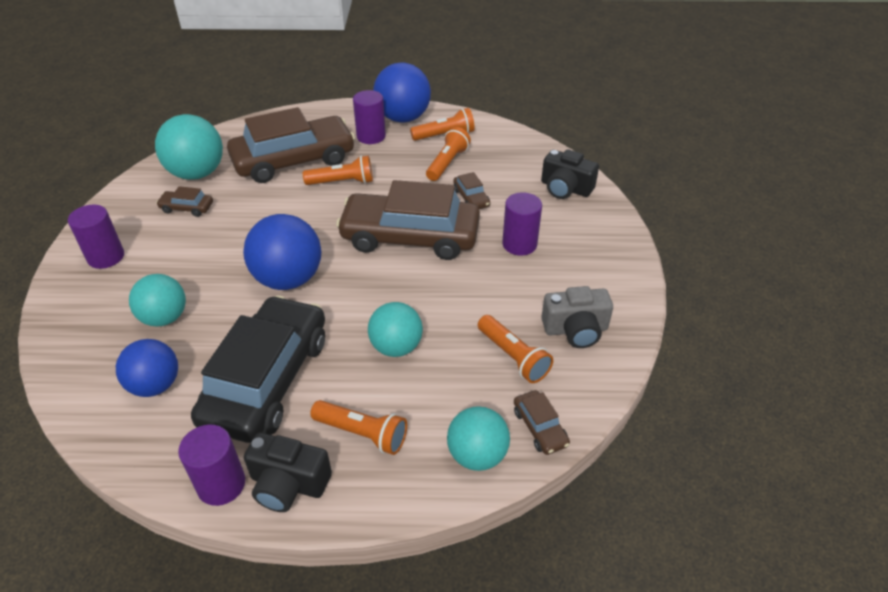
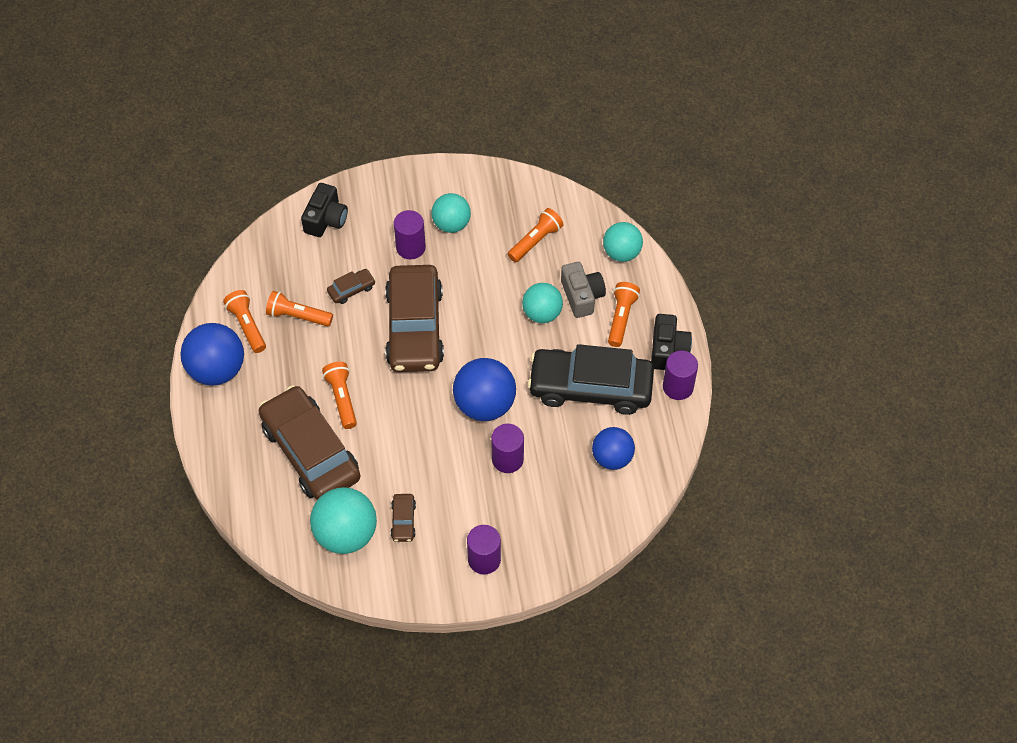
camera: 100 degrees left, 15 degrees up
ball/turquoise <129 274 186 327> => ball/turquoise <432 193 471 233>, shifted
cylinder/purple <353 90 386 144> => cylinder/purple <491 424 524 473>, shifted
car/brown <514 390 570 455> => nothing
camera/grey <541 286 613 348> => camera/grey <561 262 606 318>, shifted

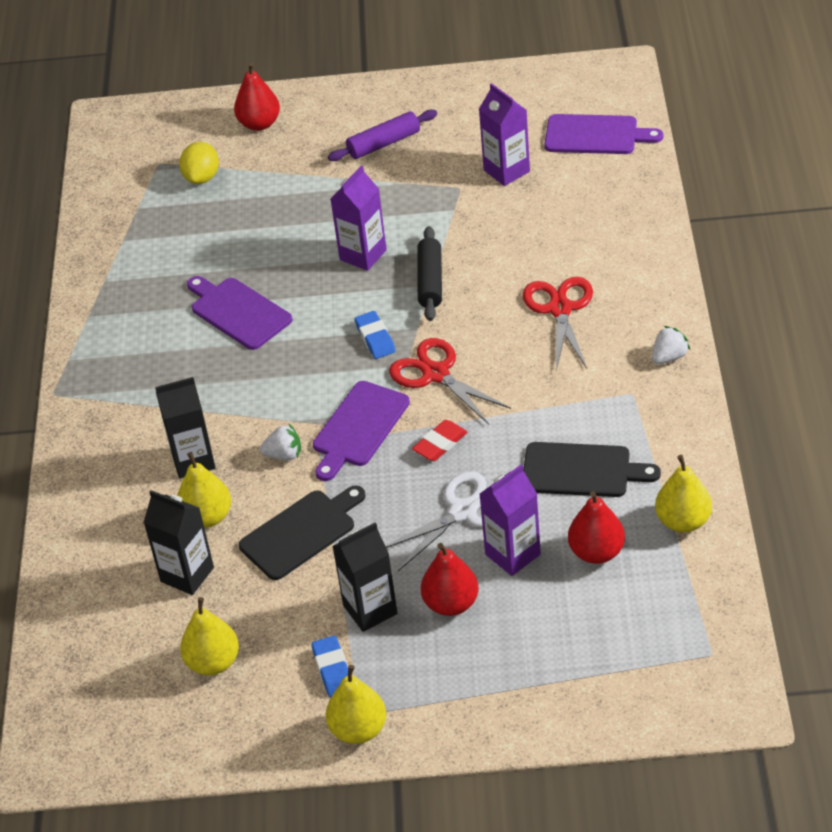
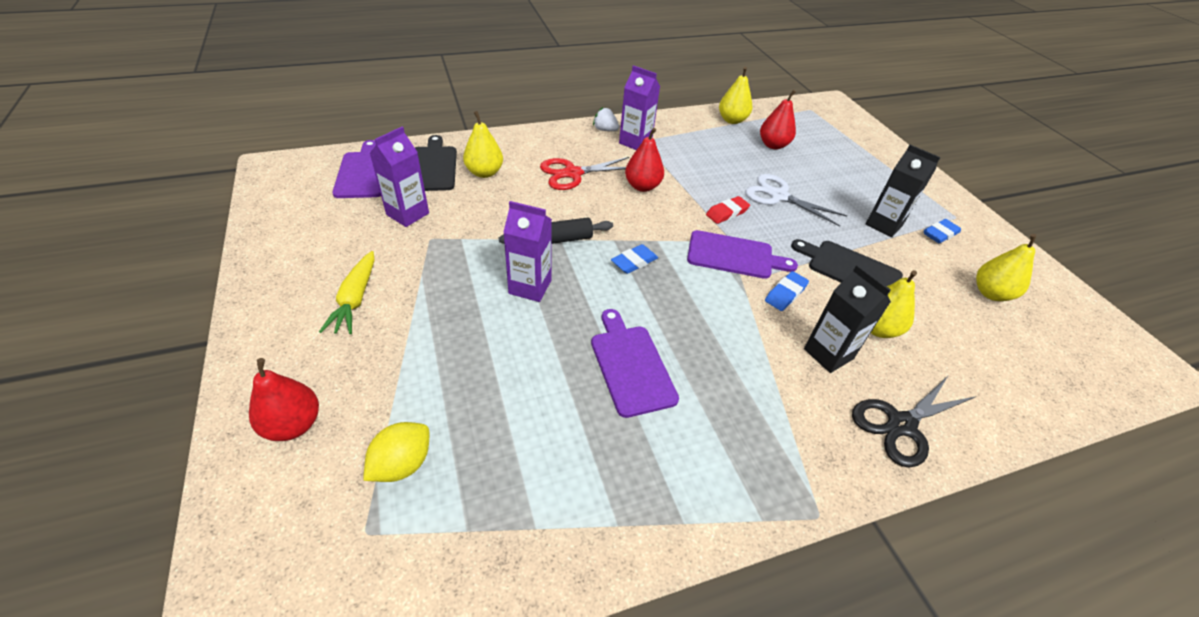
camera: 115 degrees left, 0 degrees up
carton/black <143 490 214 595> => nothing
lemon/yellow <179 142 219 184> => lemon/yellow <363 422 429 482>, 45 degrees counterclockwise
cutting board/purple <187 276 292 350> => cutting board/purple <591 309 679 418>, 135 degrees clockwise
strawberry/white <260 424 301 460> => eraser/blue <765 271 809 311>
pear/yellow <326 665 386 744> => pear/yellow <463 111 503 178>, shifted
rolling pin/purple <328 109 437 161> => carrot/yellow <319 251 374 334>
scissors/red <389 338 511 424> => nothing
eraser/red <412 420 467 461> => eraser/red <706 196 750 224>, 60 degrees counterclockwise
pear/red <421 543 478 616> => pear/red <625 128 664 192>, shifted
carton/purple <480 464 541 576> => carton/purple <619 65 660 150>, shifted
cutting board/black <523 442 661 497> => cutting board/black <415 135 457 191>, shifted
nothing => scissors/black <852 375 977 468>

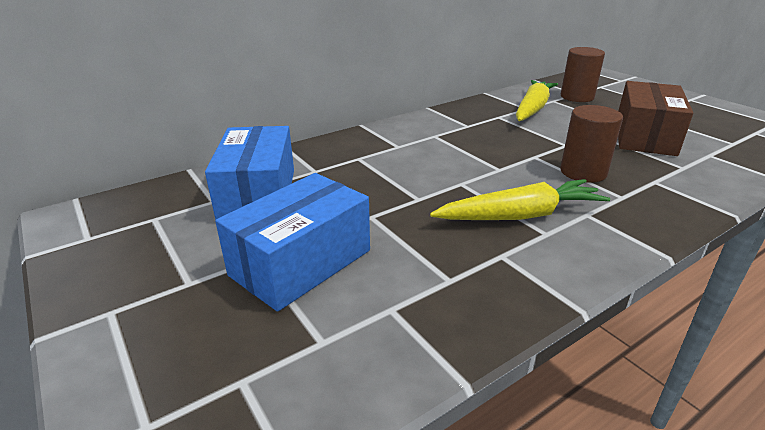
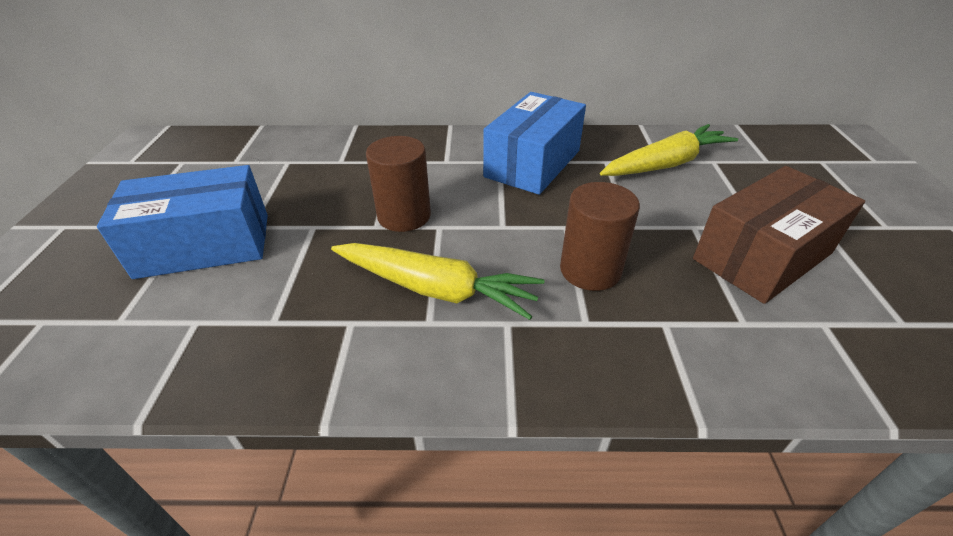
camera: 35 degrees right, 10 degrees up
box/blue <205 126 294 220> => box/blue <483 92 586 195>, shifted
cylinder/brown <561 47 605 102> => cylinder/brown <366 136 431 232>, shifted

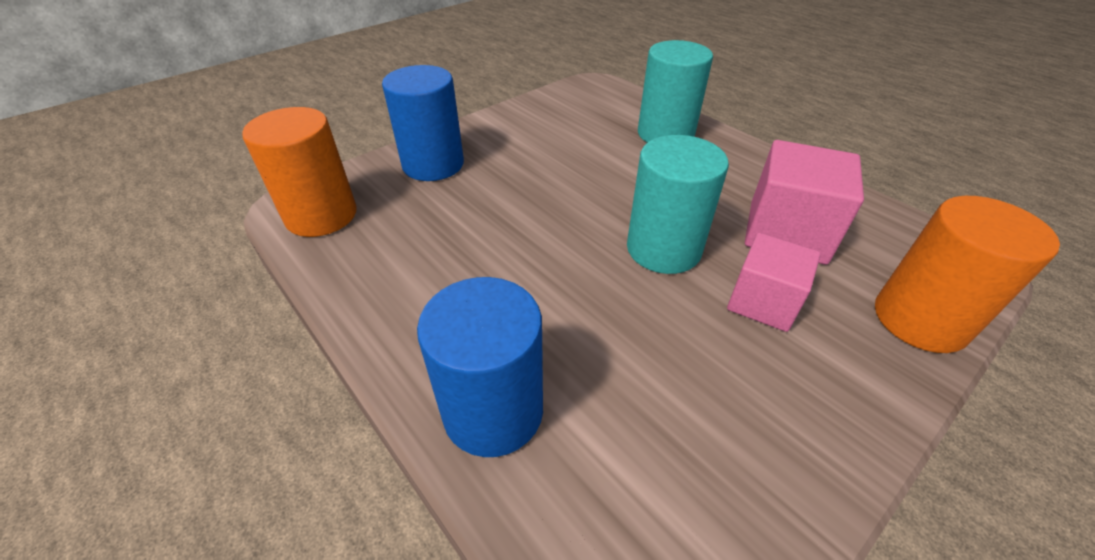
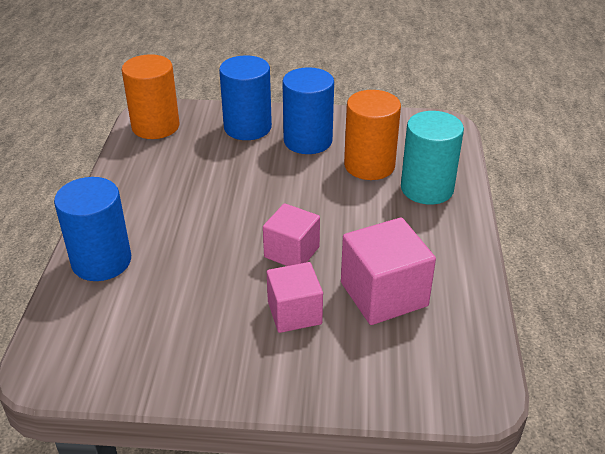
camera: 45 degrees right, 5 degrees down
cylinder/turquoise <627 135 729 274> => cube/pink <263 203 320 266>
cylinder/orange <875 196 1060 353> => cylinder/orange <344 90 401 180>, shifted
nothing => cylinder/blue <282 67 334 154>

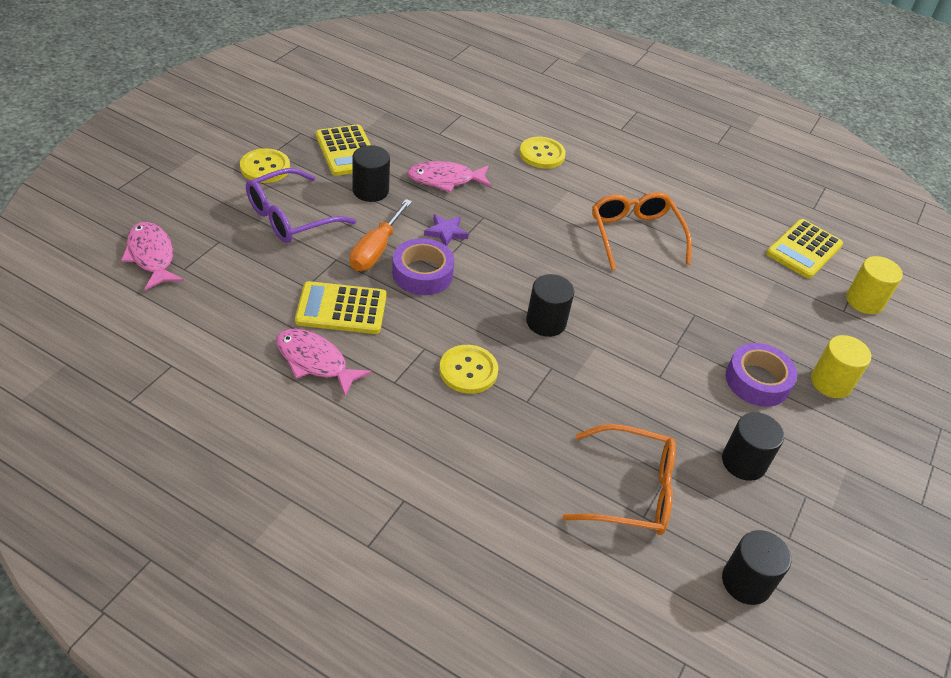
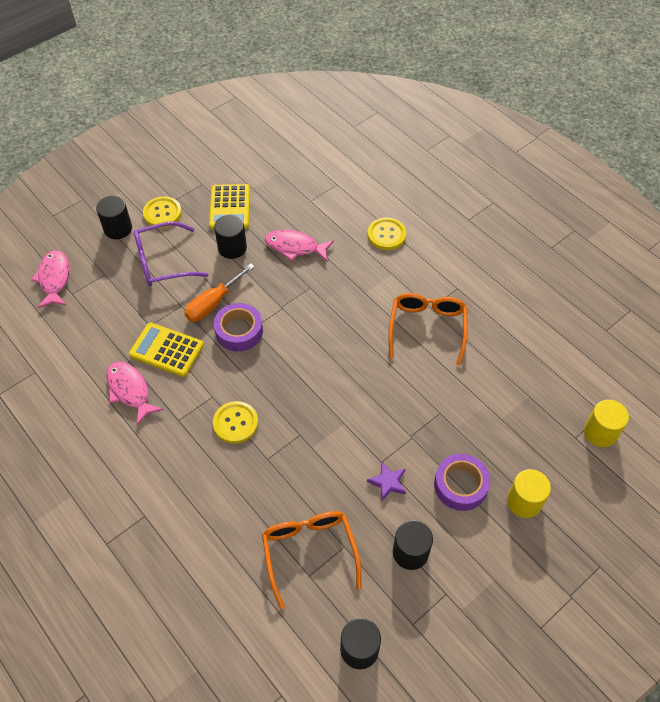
camera: 25 degrees right, 10 degrees up
star/purple <424 214 469 246> => star/purple <367 462 406 501>, shifted
cylinder/black <526 274 574 337> => cylinder/black <96 196 132 239>, shifted
glasses/orange <562 424 676 535> => glasses/orange <262 511 361 609>, 135 degrees counterclockwise
calculator/yellow <766 219 843 279> => nothing

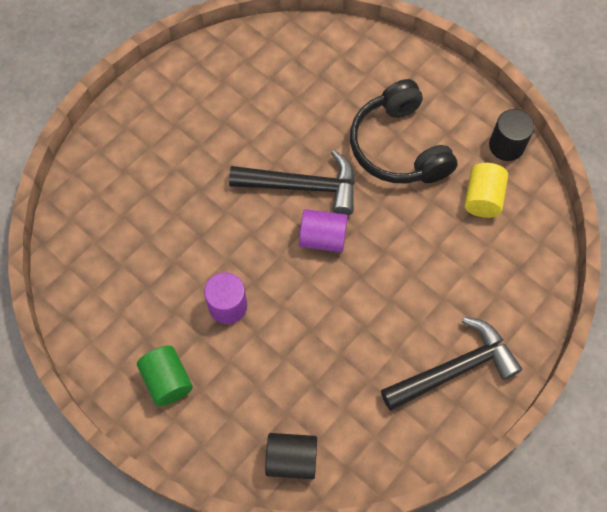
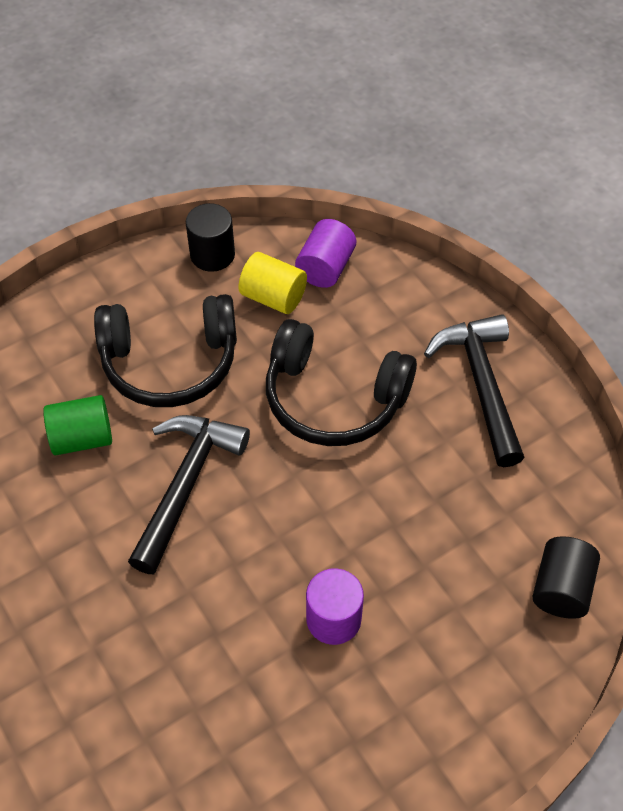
camera: 75 degrees left, 10 degrees down
cylinder/green <137 345 193 406> => cylinder/green <43 395 112 455>, shifted
cylinder/purple <299 209 348 252> => cylinder/purple <295 219 356 288>, shifted
nothing => headphones/black <266 319 417 446>

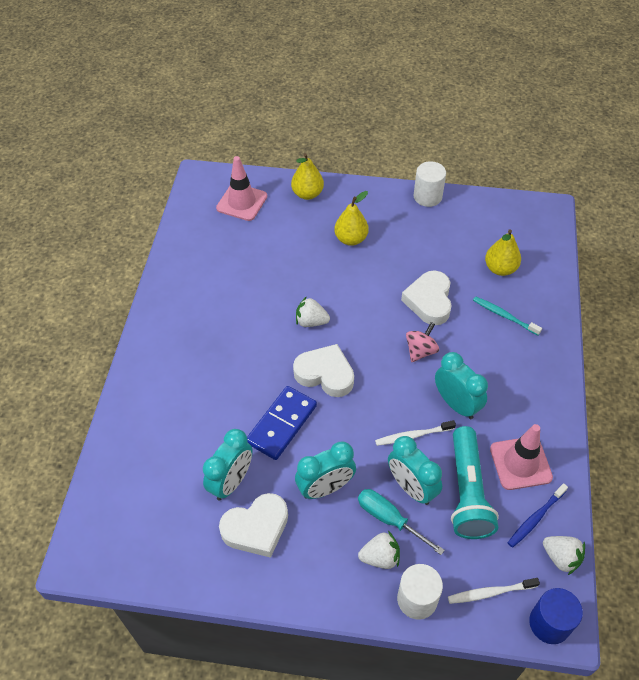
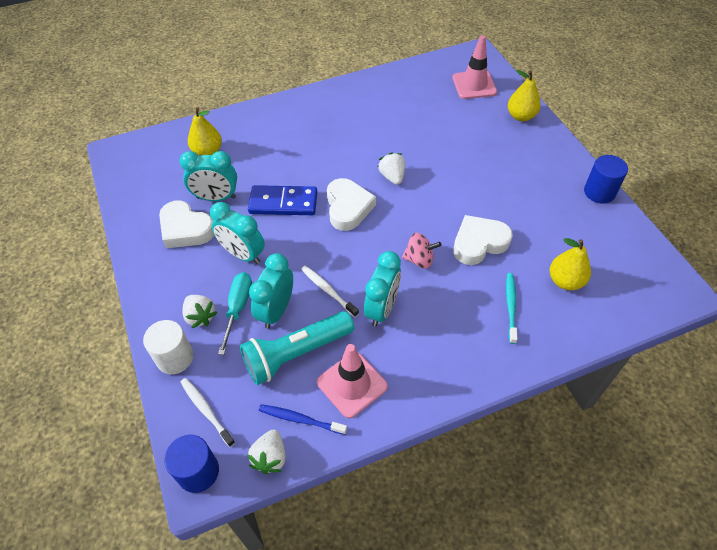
camera: 60 degrees right, 0 degrees up
pear/yellow <334 191 369 246> => pear/yellow <188 108 222 156>, shifted
cylinder/white <414 161 446 207> => cylinder/blue <584 155 628 204>

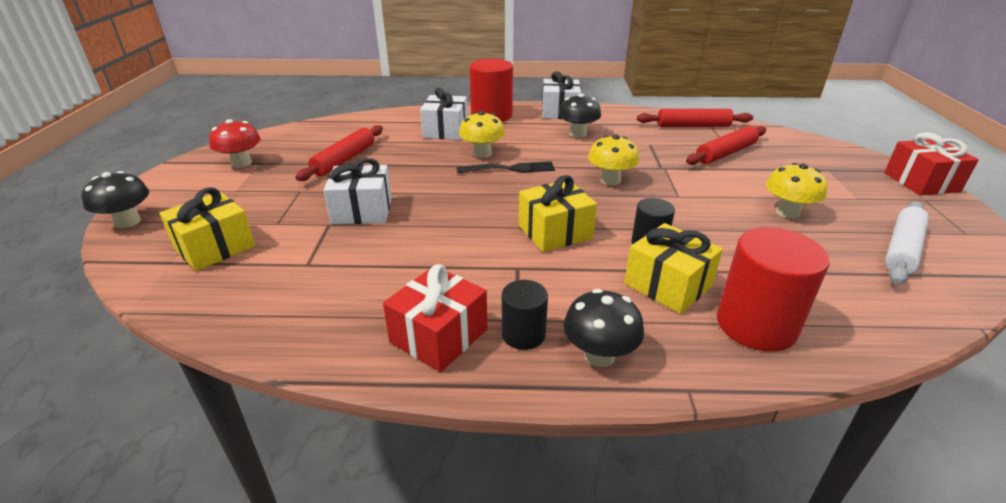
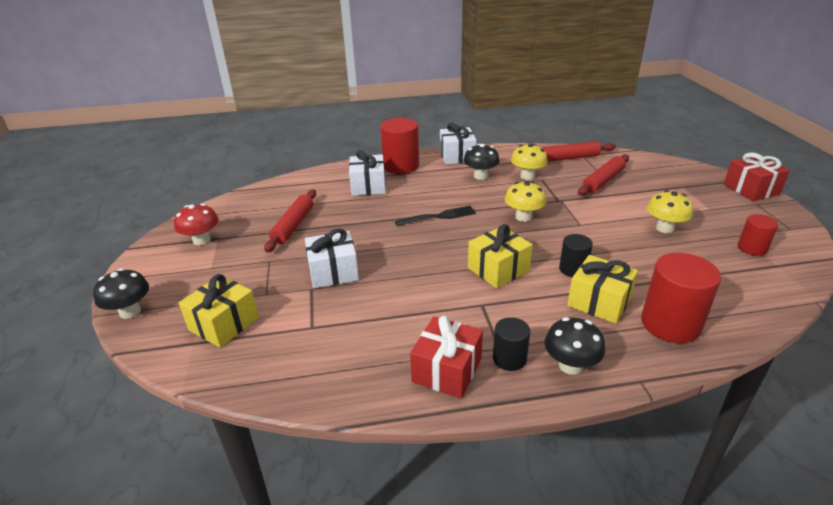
camera: 10 degrees left, 0 degrees up
mushroom/yellow <459 111 505 158> => mushroom/yellow <511 144 548 180>, shifted
rolling pin/white <885 201 929 284> => cylinder/red <738 214 778 256>

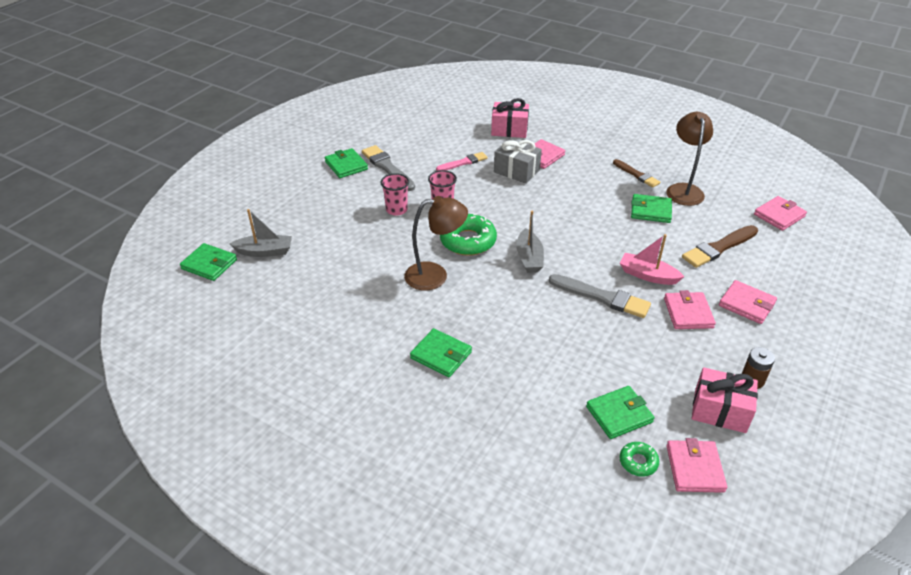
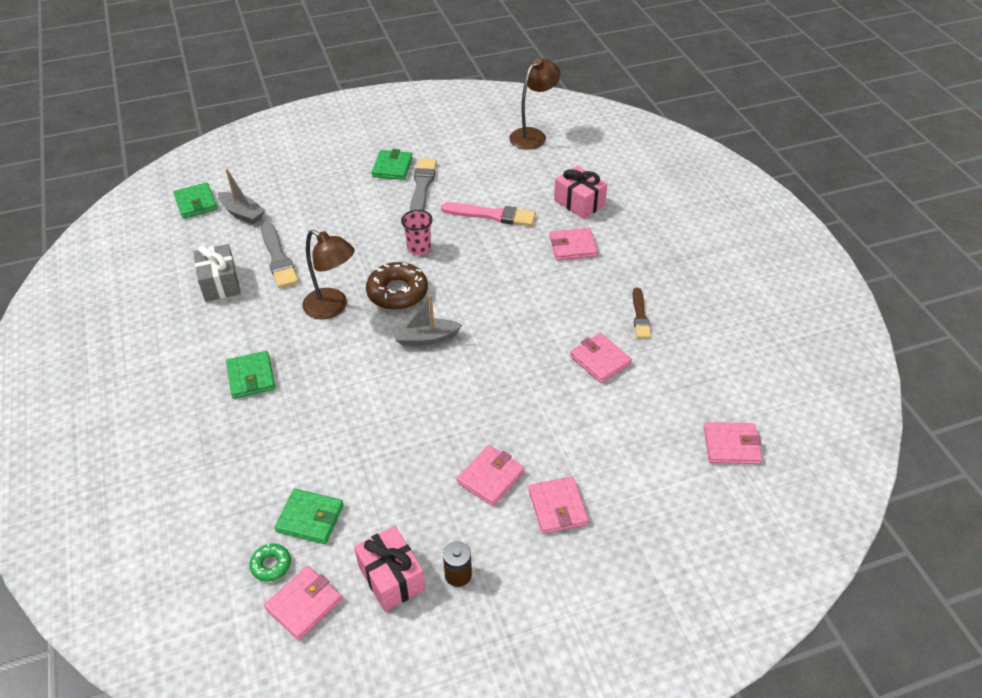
camera: 40 degrees right, 5 degrees up
cup/pink <380 173 409 216> => nothing
brush/pink <436 152 488 171> => brush/pink <441 202 536 226>, x1.53
donut/green <440 213 497 256> => donut/brown <366 262 428 310>
gift/grey <494 139 542 184> => gift/grey <193 244 241 302>, shifted
boat/grey <516 211 544 273> => boat/grey <393 295 462 346>, 45 degrees clockwise
brush/grey <549 274 651 318> => brush/grey <261 222 299 288>, shifted
boat/pink <620 234 684 285> => nothing
wallet/green <631 194 672 223> => wallet/pink <570 333 632 383>
lamp/brown <666 112 713 206> => lamp/brown <509 58 560 150>, shifted
brush/brown <682 225 758 268> => nothing

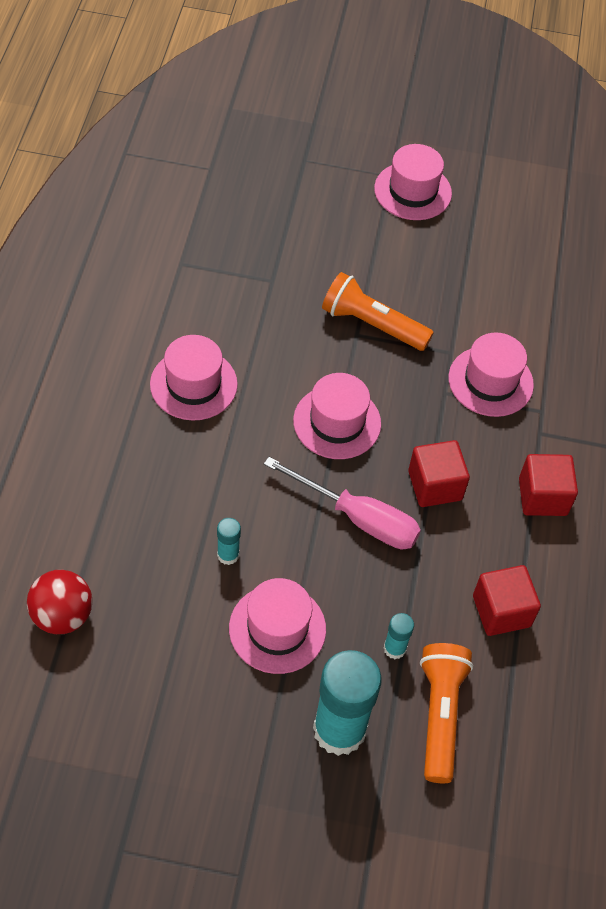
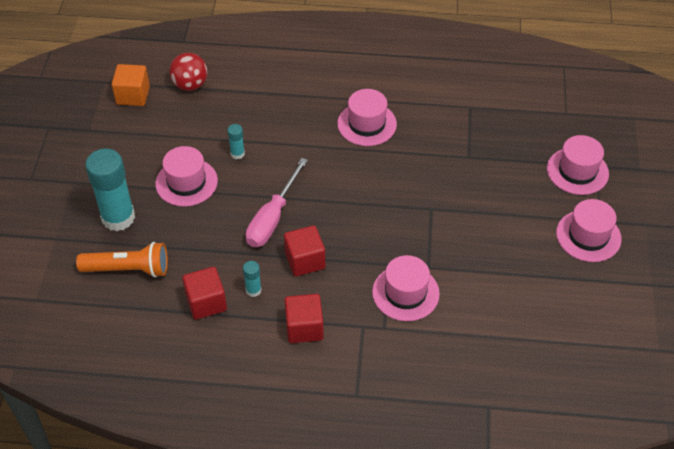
camera: 90 degrees right, 5 degrees down
hat/pink <293 373 381 459> => hat/pink <547 135 609 195>, shifted
flashlight/orange <322 272 434 351> => nothing
glue stick/turquoise <384 613 414 659> => glue stick/turquoise <243 261 262 297>, shifted
nothing => cube/orange <112 64 150 106>

